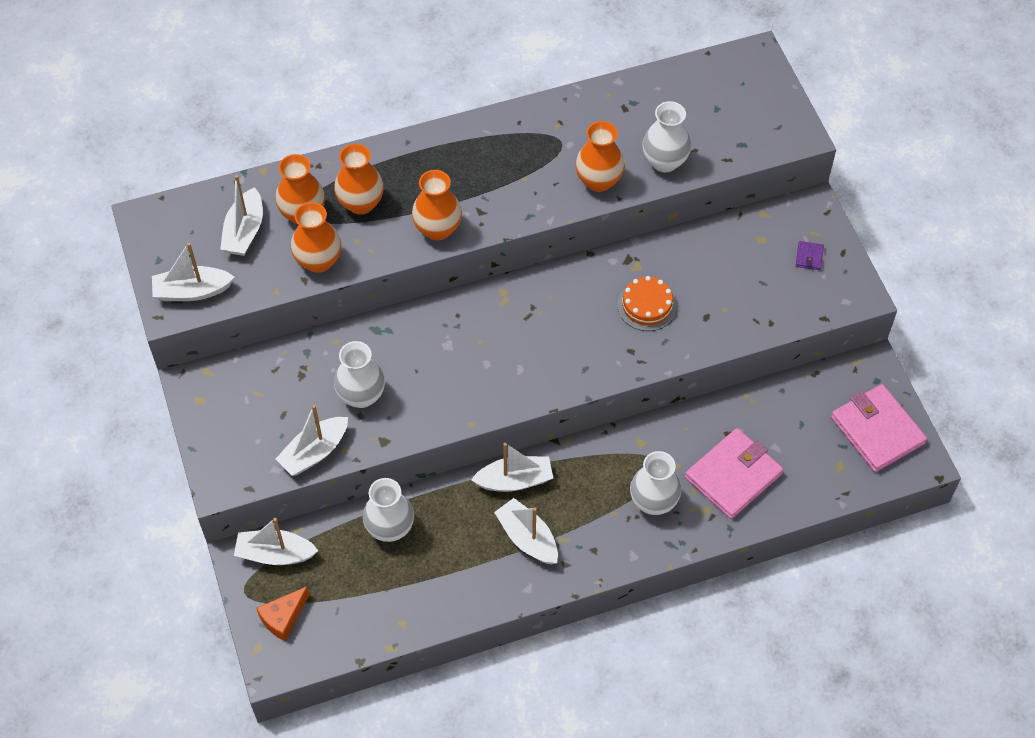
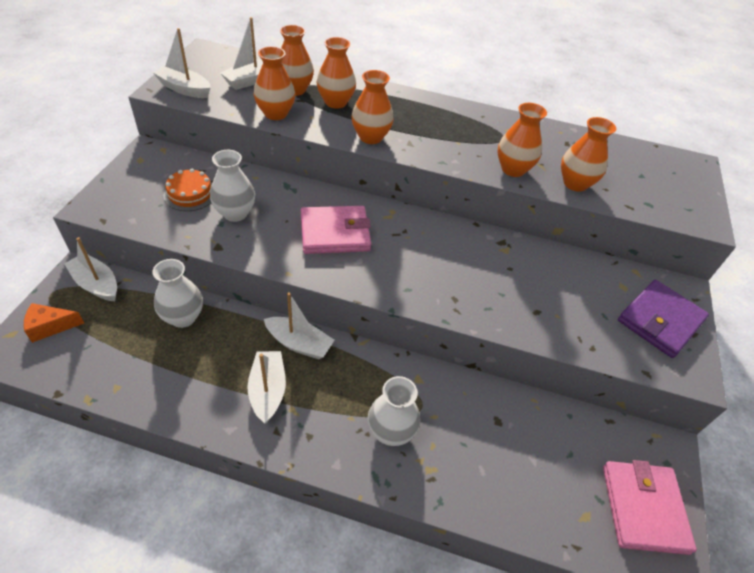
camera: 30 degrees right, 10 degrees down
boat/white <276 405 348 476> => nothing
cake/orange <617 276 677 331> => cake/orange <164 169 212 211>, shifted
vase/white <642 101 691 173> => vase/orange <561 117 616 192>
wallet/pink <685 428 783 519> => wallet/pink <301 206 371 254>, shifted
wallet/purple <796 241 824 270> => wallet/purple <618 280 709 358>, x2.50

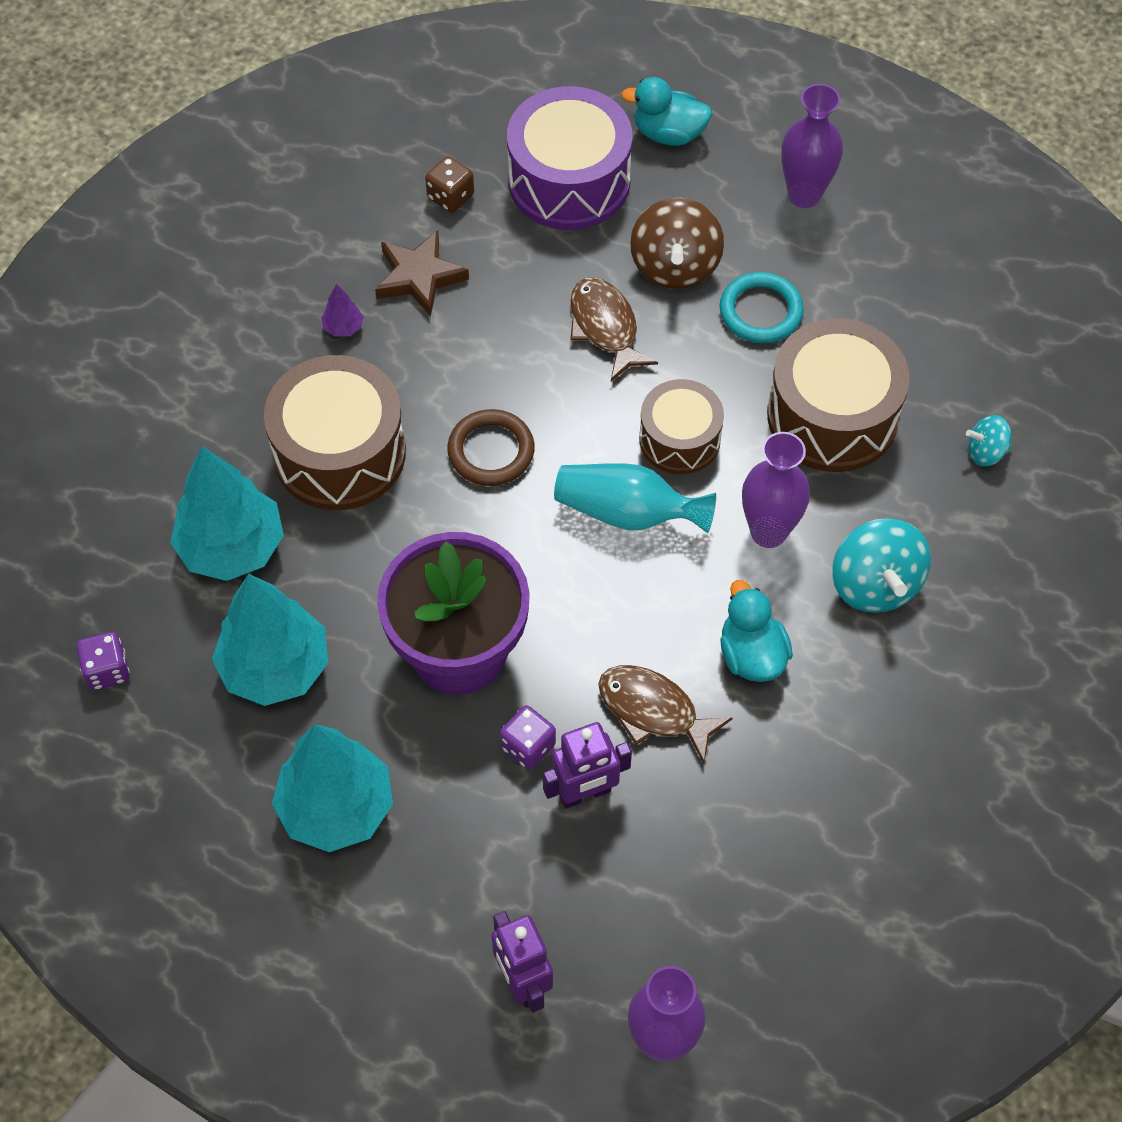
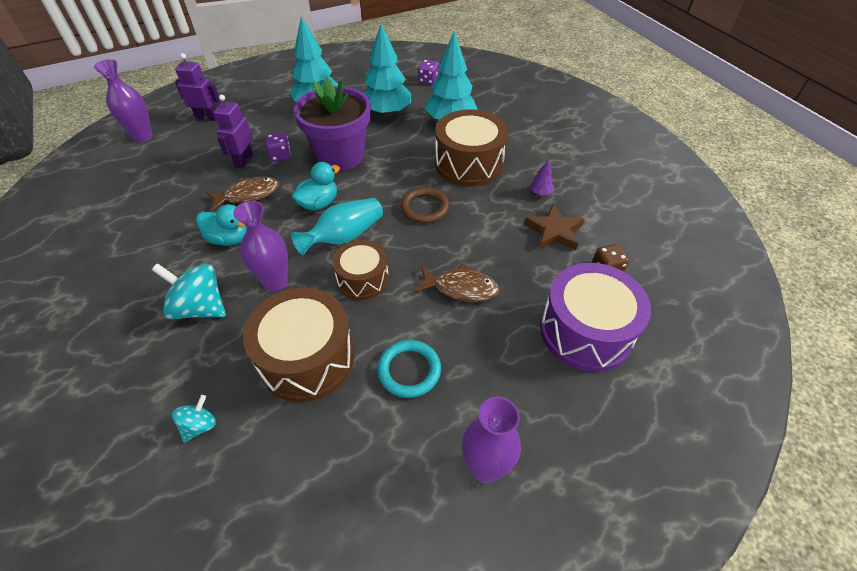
camera: 125 degrees right, 10 degrees down
duck/turquoise <621 77 712 146> => duck/turquoise <292 162 340 211>, shifted
spinning top/brown <630 198 724 289> => nothing

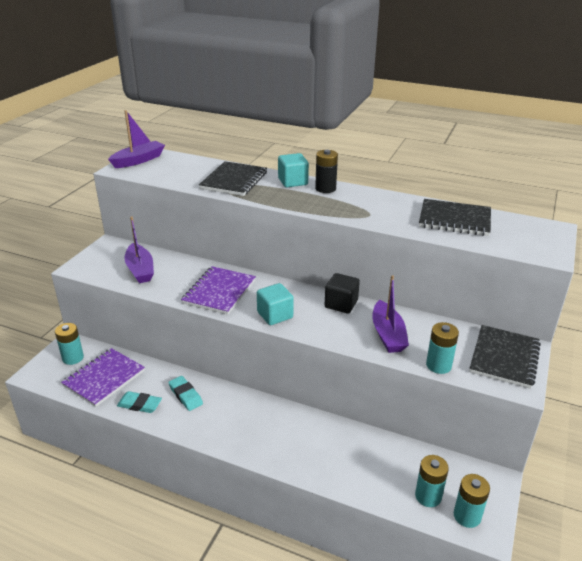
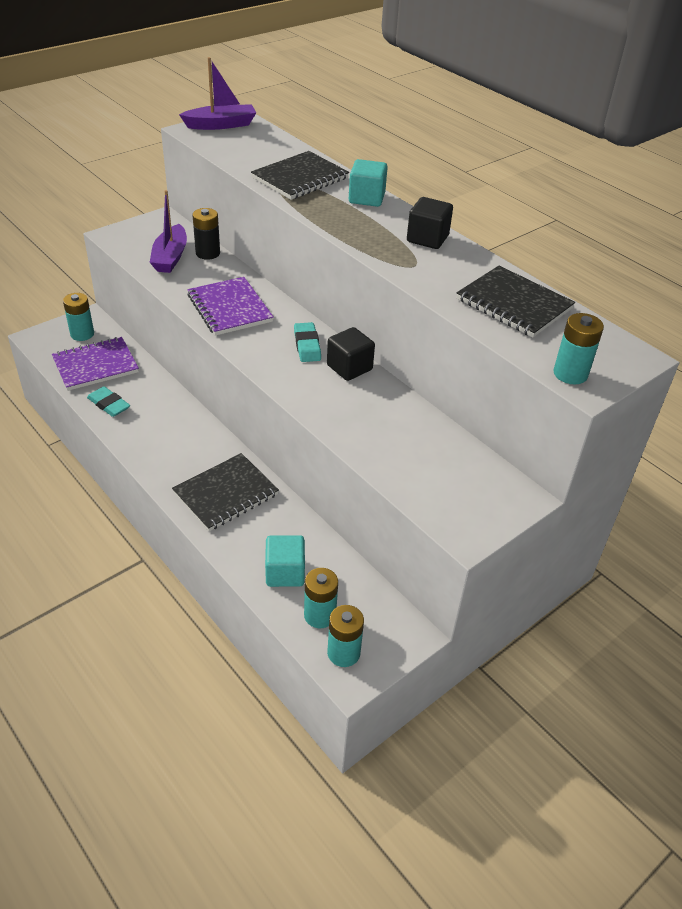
camera: 25 degrees right, 10 degrees up
eraser/turquoise <168 376 203 411> => eraser/turquoise <294 322 321 362>, shifted
notebook/purple <181 266 256 315> => notebook/purple <187 277 274 336>, 75 degrees counterclockwise
cube/turquoise <257 283 294 325> => cube/turquoise <265 535 305 587>, shifted
battery/black <315 150 338 193> => battery/black <193 208 220 260>, shifted
boat/purple <372 275 409 353> => nothing
battery/turquoise <426 322 459 374> => battery/turquoise <553 313 604 384>, shifted
notebook/black <469 325 541 389> => notebook/black <172 453 279 531>, shifted
nothing => cube/black <407 197 453 249>

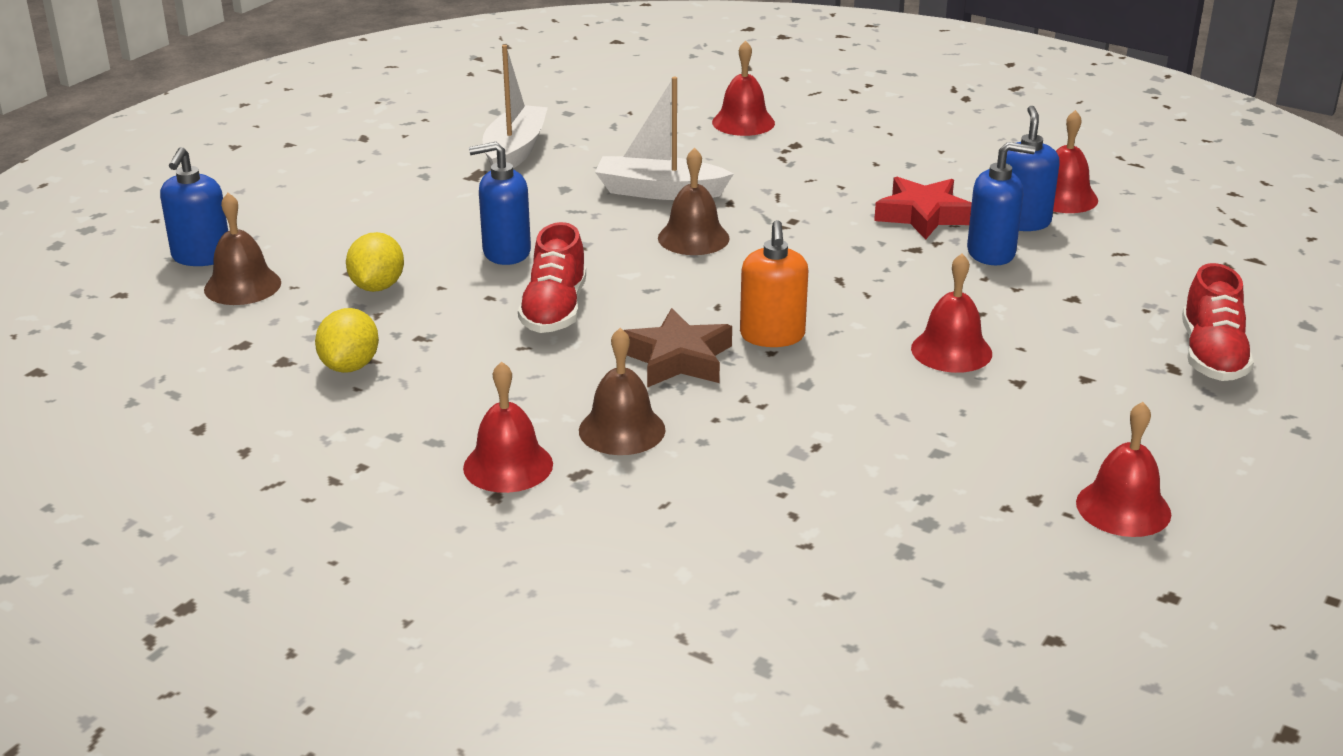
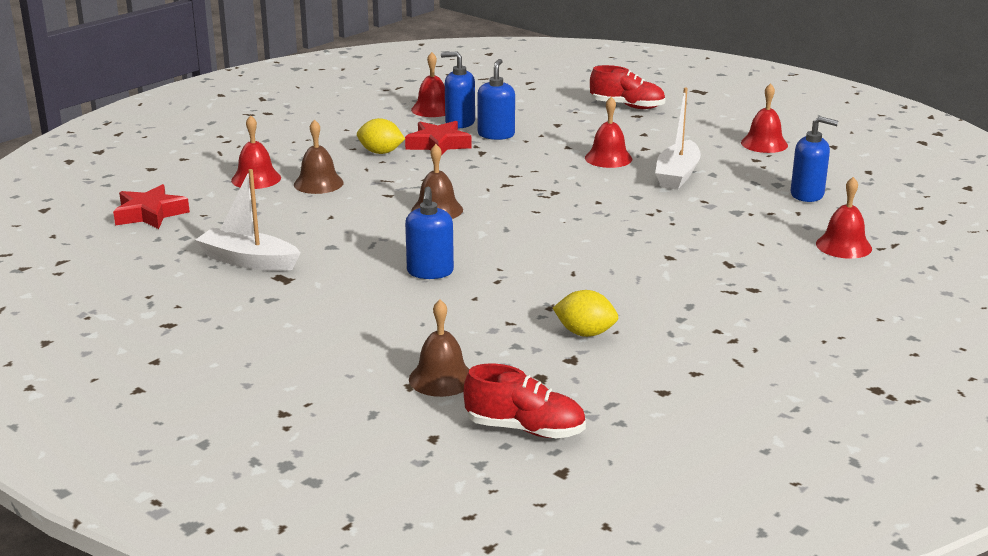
camera: 80 degrees left, 5 degrees down
soap dispenser/blue <160 147 228 266> => soap dispenser/blue <791 116 838 202>, shifted
lemon/yellow <346 232 404 292> => lemon/yellow <357 118 405 154>, shifted
bell/red <463 361 553 493> => bell/red <816 177 872 259>, shifted
shoe/red <518 222 586 333> => shoe/red <464 363 586 438>, shifted
bell/brown <579 328 665 455> => bell/brown <294 119 344 194>, shifted
boat/white <595 77 733 200> => boat/white <655 88 701 190>, shifted
star/brown <623 308 732 388> => nothing
soap dispenser/orange <740 220 808 347> => nothing
nothing => star/red <113 184 190 229>

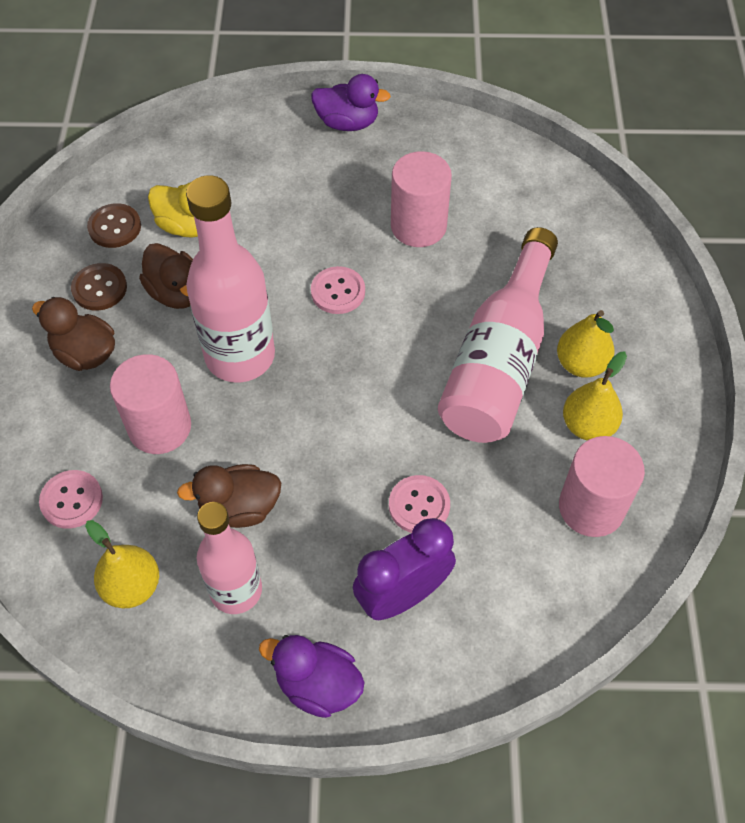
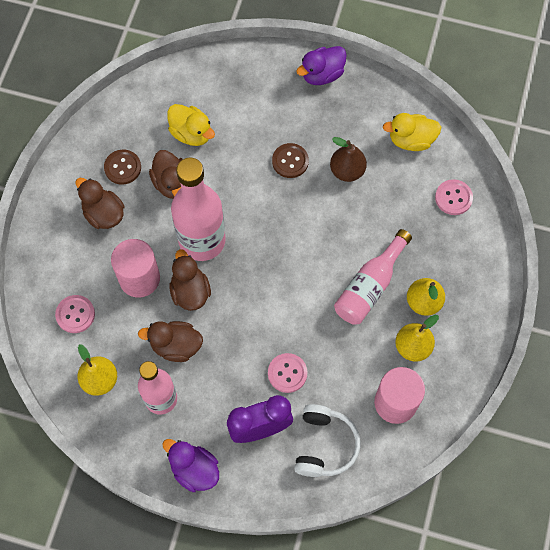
camera: 15 degrees right, 10 degrees up
button/brown <87 203 141 248> => button/brown <272 143 309 178>, shifted
duck/purple <311 74 391 131> => duck/purple <296 46 347 85>, 120 degrees clockwise
button/pink <311 266 365 314> => button/pink <435 179 473 215>, shifted
cylinder/pink <391 151 452 247> => pear/brown <330 137 367 182>
bottle/pink <438 227 558 443> => bottle/pink <334 229 412 325>, x0.66
nothing => duck/brown <169 249 211 311>
nothing => headphones/white <294 404 360 477>
nothing => duck/yellow <383 113 441 151>

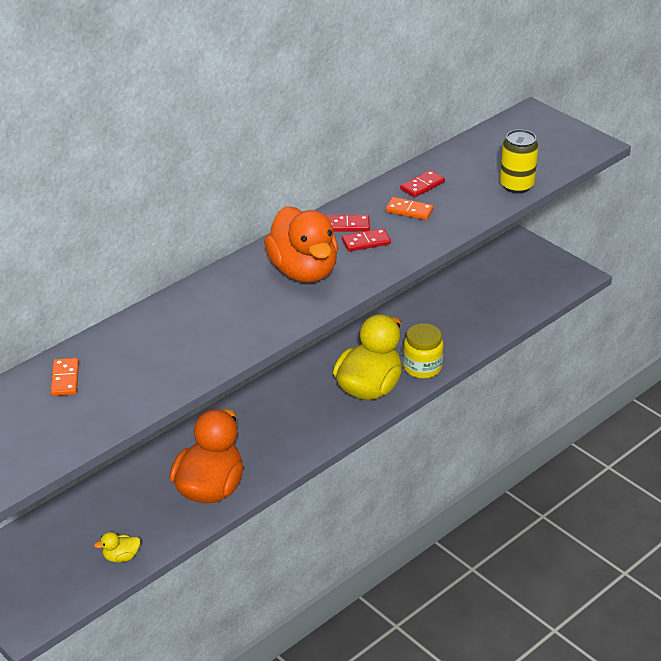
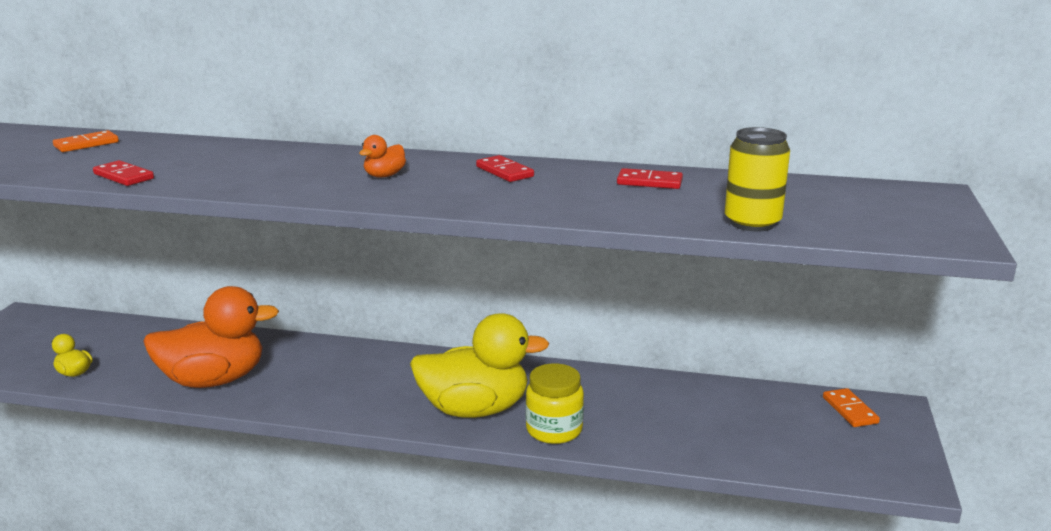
camera: 55 degrees right, 15 degrees down
duck/orange <264 206 338 283> => duck/orange <359 135 406 177>, x0.41
domino/red <342 228 391 252> => domino/red <93 160 154 186>, shifted
domino/orange <386 197 434 220> => domino/orange <823 388 880 427>, shifted

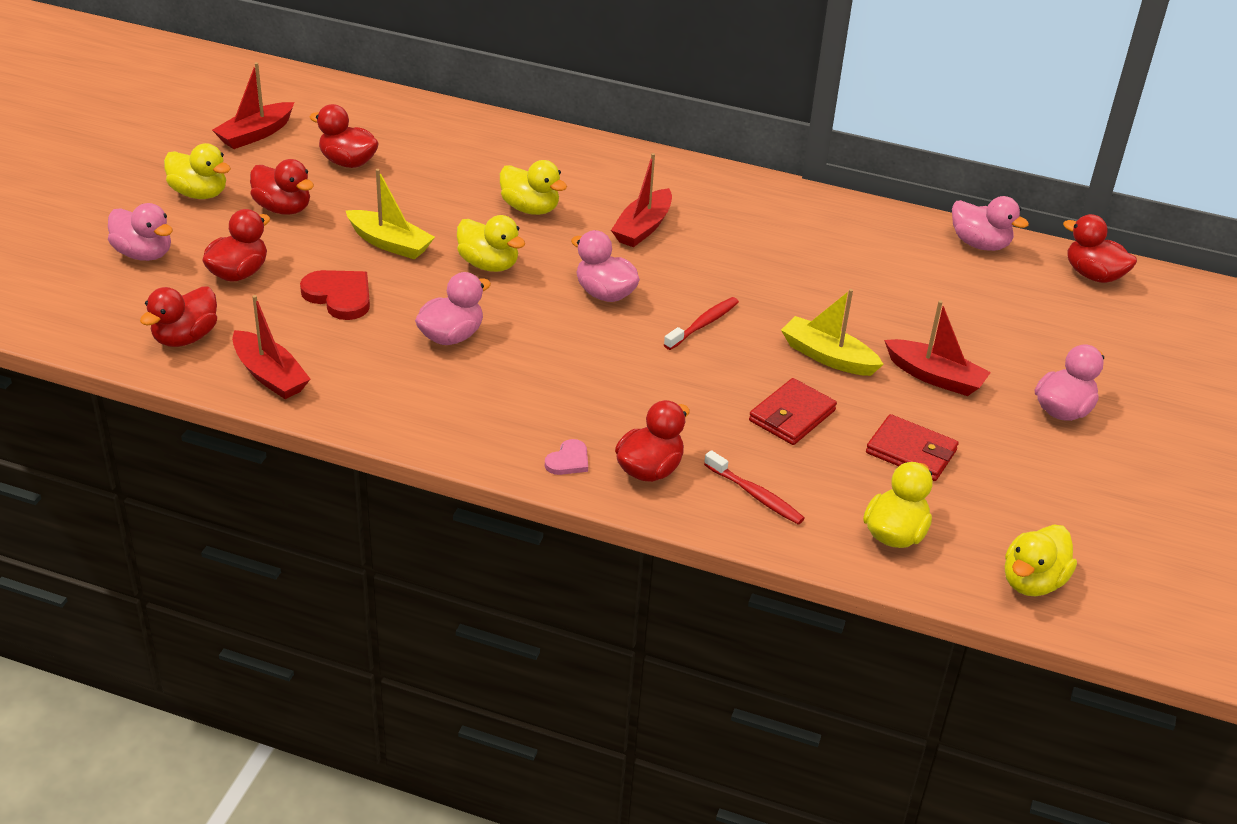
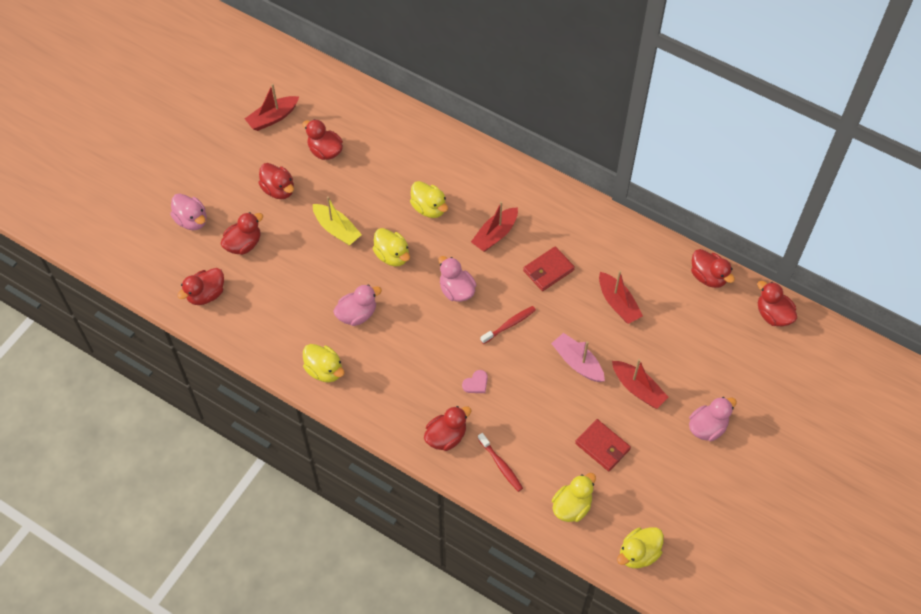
camera: 15 degrees right, 20 degrees up
duck/yellow <164 143 231 199> => duck/yellow <303 344 345 383>, shifted
boat/red <232 295 310 399> => boat/red <599 271 643 324>, shifted
heart/red <300 270 370 320> => nothing
heart/pink <545 439 588 475> => heart/pink <462 370 488 393>, shifted
wallet/red <749 378 837 445> => wallet/red <523 246 575 291>, shifted
boat/yellow <781 289 884 376> => boat/pink <551 333 605 382>
duck/pink <952 196 1029 251> => duck/red <691 249 735 288>

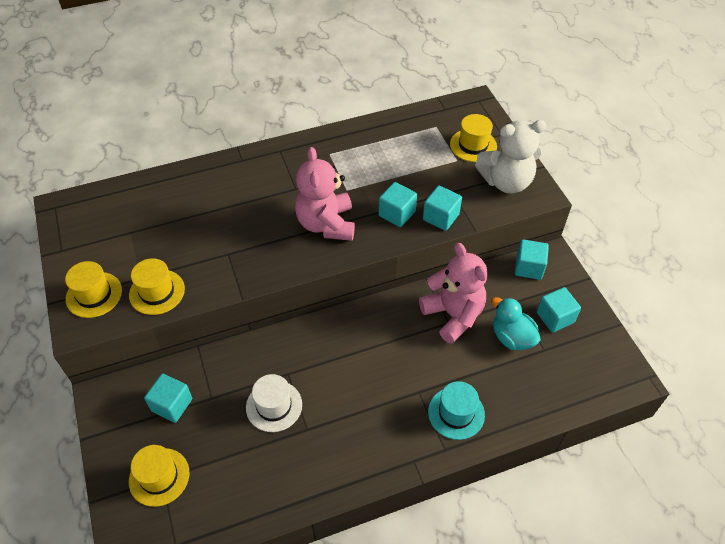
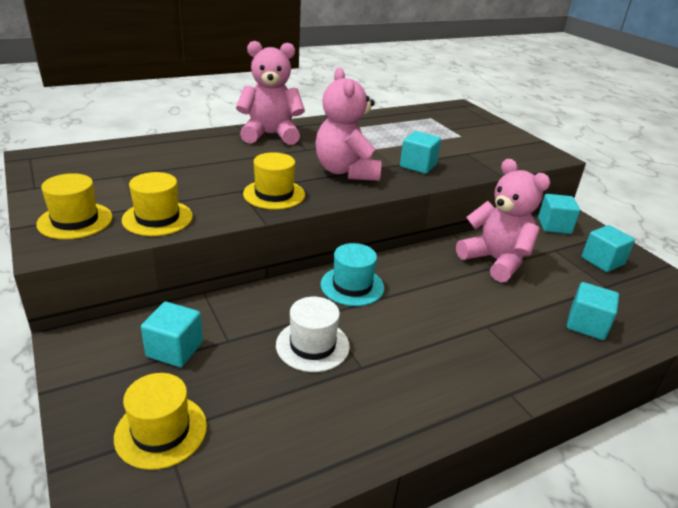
camera: 10 degrees left, 20 degrees down
cube/turquoise <423 185 462 231> => cube/turquoise <567 282 619 340>, shifted
hat/turquoise <428 381 485 440> => hat/turquoise <320 243 384 306>, shifted
hat/yellow <450 114 497 162> => hat/yellow <243 152 305 210>, shifted
teddy bear/white <475 120 546 194> => nothing
duck/turquoise <491 297 541 350> => nothing
nothing => teddy bear/pink <236 41 305 145>

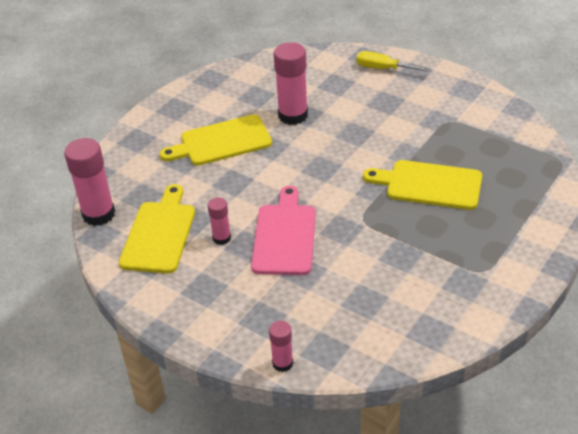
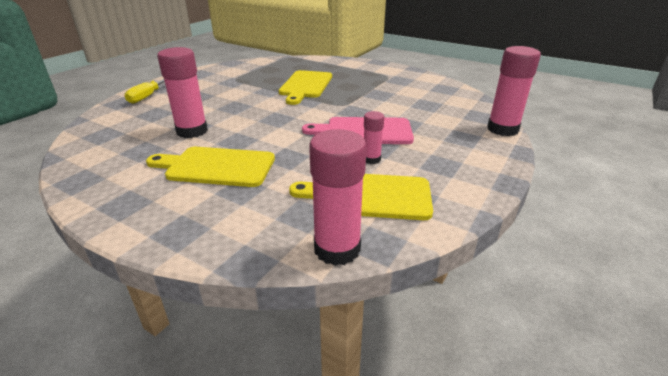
camera: 95 degrees left, 10 degrees down
cutting board/yellow <160 114 272 166> => cutting board/yellow <146 147 275 187>, 120 degrees clockwise
glue stick/pink <269 321 293 372> => glue stick/pink <487 46 541 136>, x1.85

